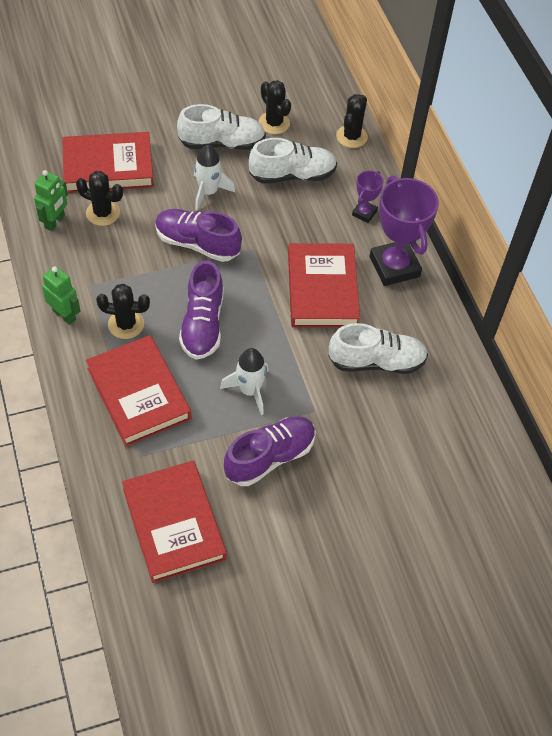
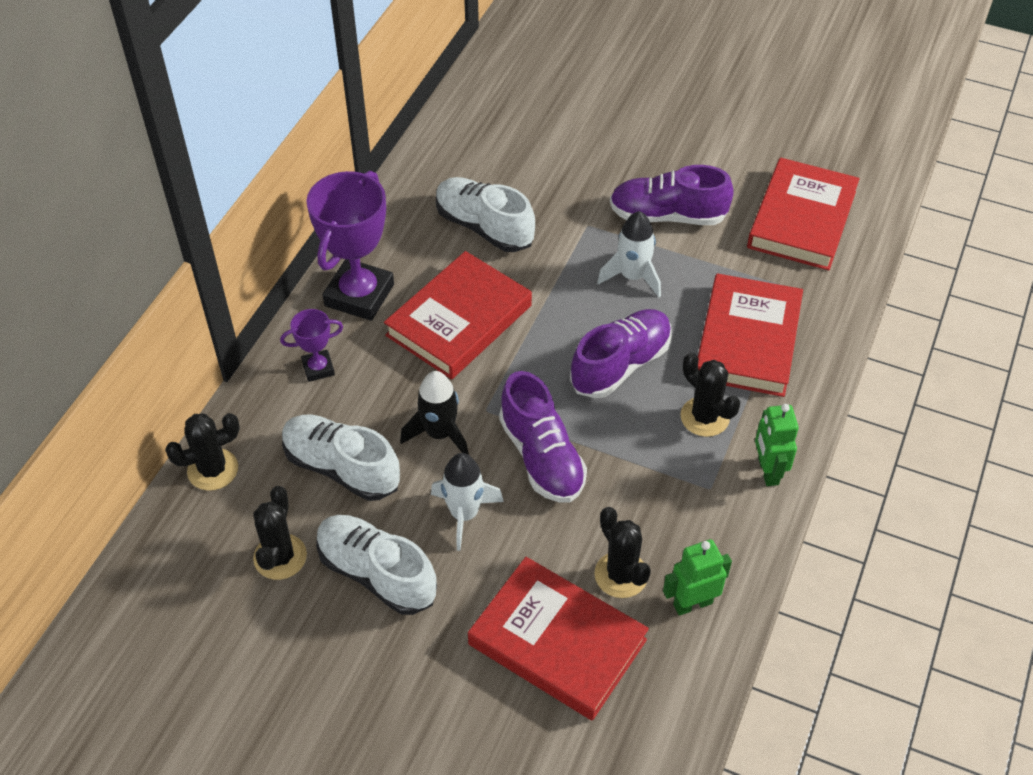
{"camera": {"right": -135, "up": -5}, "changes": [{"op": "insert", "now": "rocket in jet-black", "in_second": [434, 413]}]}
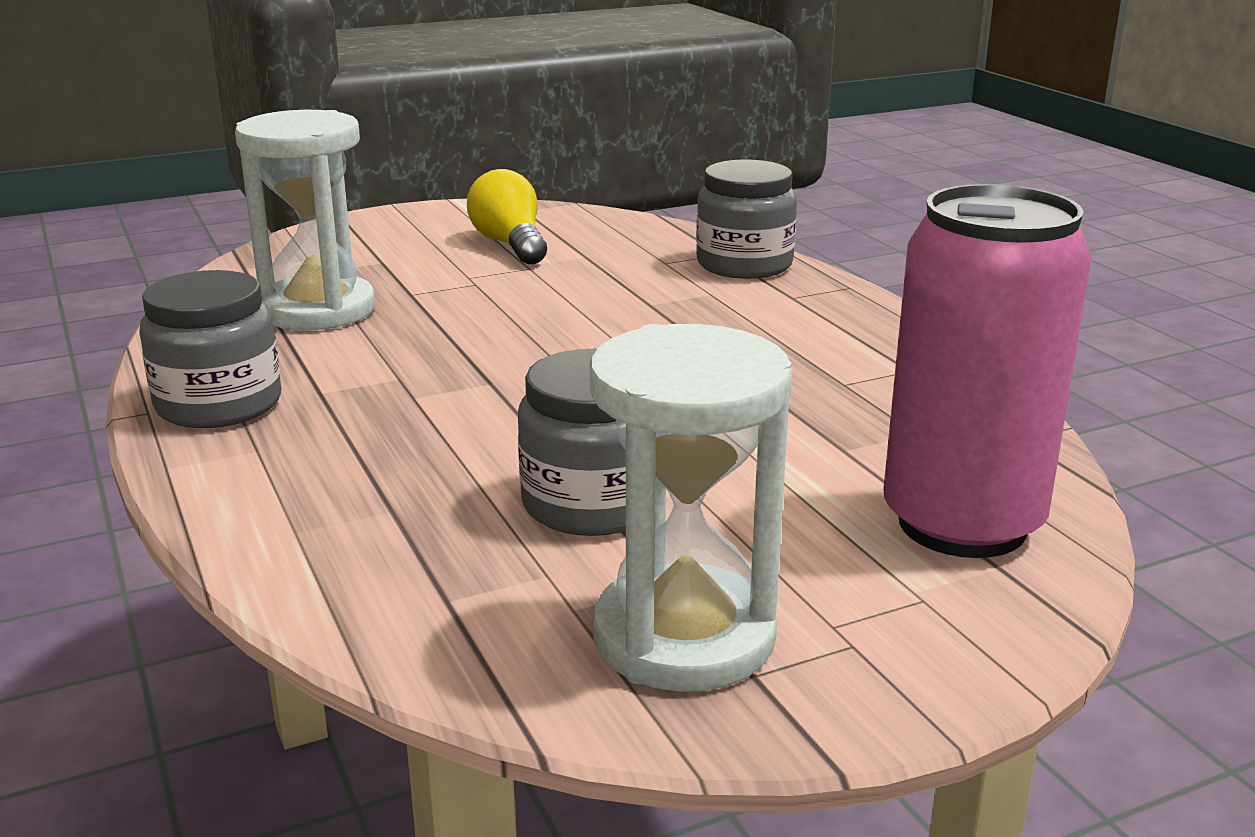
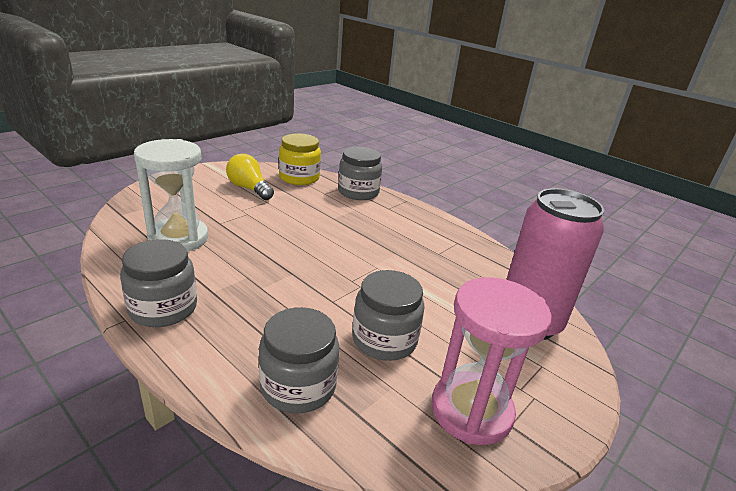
{"camera": {"right": -25, "up": 5}, "changes": [{"op": "recolor", "was": "hourglass in snow-white", "now": "hourglass in rosy", "in_first": [691, 508], "in_second": [492, 361]}, {"op": "insert", "now": "jar in gray", "in_second": [299, 360]}, {"op": "insert", "now": "jar in bright yellow", "in_second": [300, 159]}]}
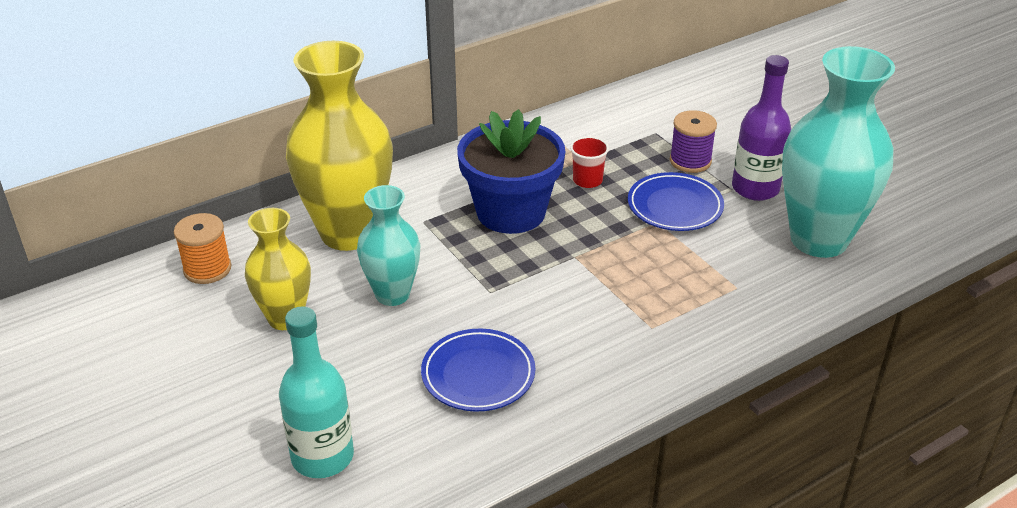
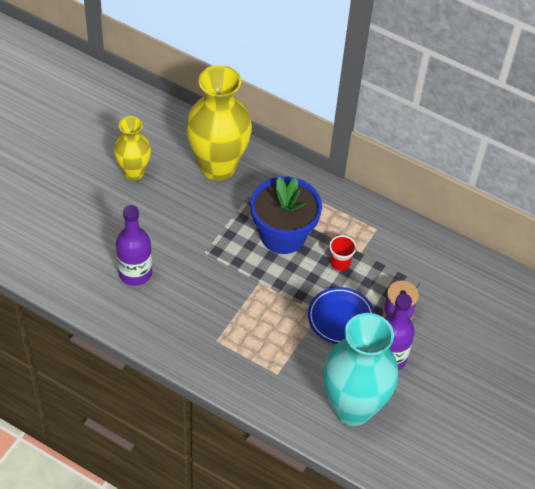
{"camera": {"right": 60, "up": 15}, "changes": [{"op": "delete", "was": "bobbin in bright orange", "in_first": [203, 248]}, {"op": "delete", "was": "drink bottle in aqua", "in_first": [316, 392]}, {"op": "delete", "was": "tall vase in aqua", "in_first": [388, 245]}, {"op": "replace", "was": "flat dish in royal blue", "now": "drink bottle in violet", "in_first": [478, 370], "in_second": [134, 245]}]}
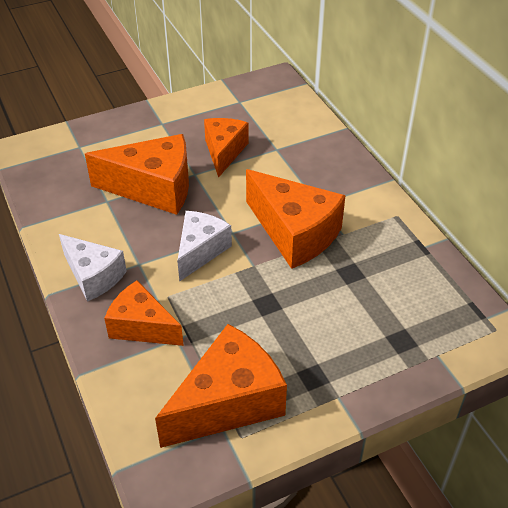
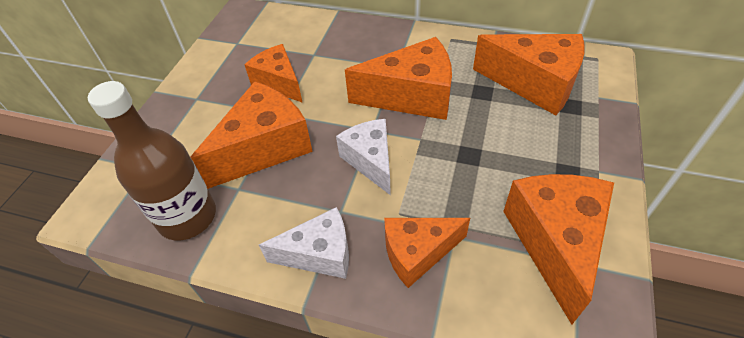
{"camera": {"right": -45, "up": 5}, "changes": [{"op": "insert", "now": "drink bottle in brown", "in_second": [152, 160]}, {"op": "insert", "now": "cheese wedge in bright orange", "in_second": [529, 74]}]}
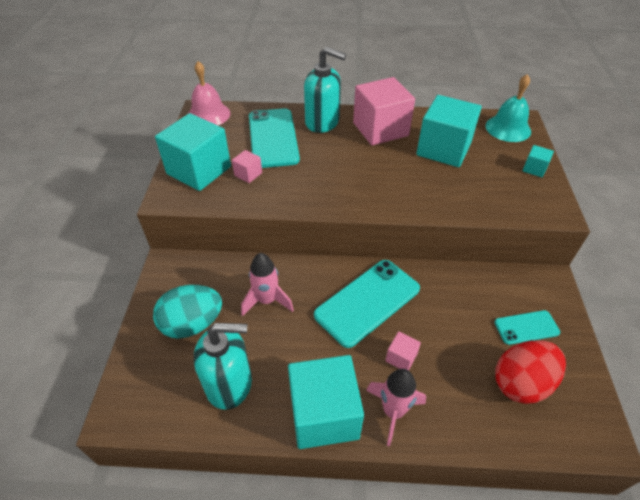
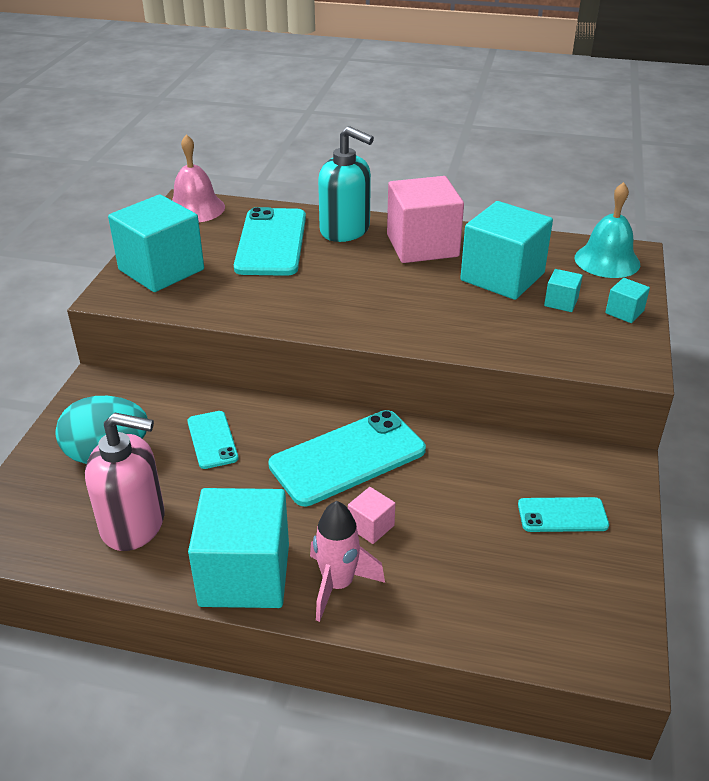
{"camera": {"right": 10, "up": -10}, "changes": [{"op": "recolor", "was": "pump bottle in aqua", "now": "pump bottle in rosy", "in_first": [223, 366], "in_second": [124, 481]}, {"op": "delete", "was": "cube in rosy", "in_first": [247, 166]}, {"op": "replace", "was": "rocket in rosy", "now": "phone in aqua", "in_first": [267, 284], "in_second": [212, 440]}, {"op": "delete", "was": "egg in red", "in_first": [530, 372]}, {"op": "insert", "now": "cube in aqua", "in_second": [563, 290]}]}
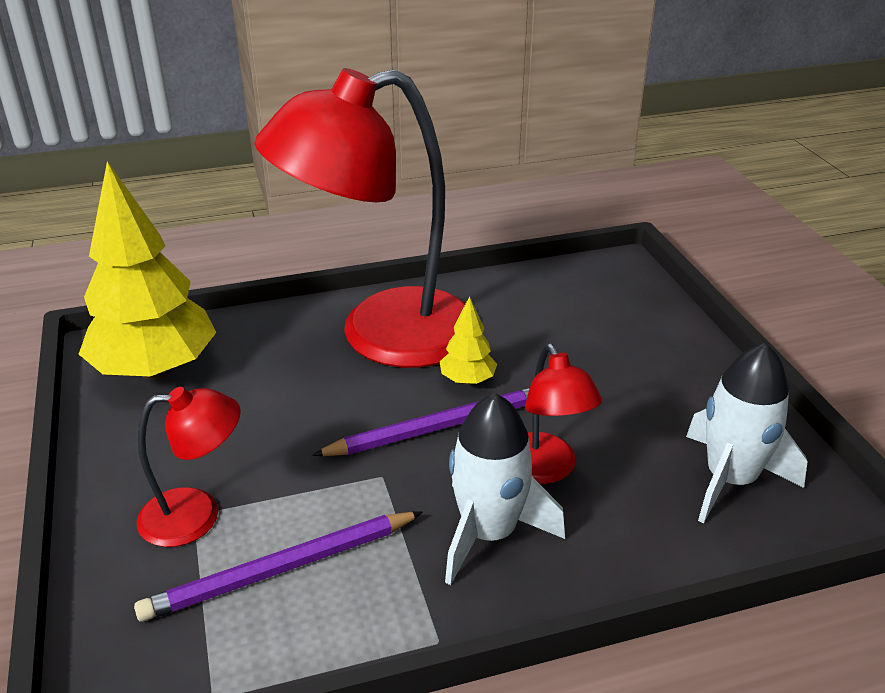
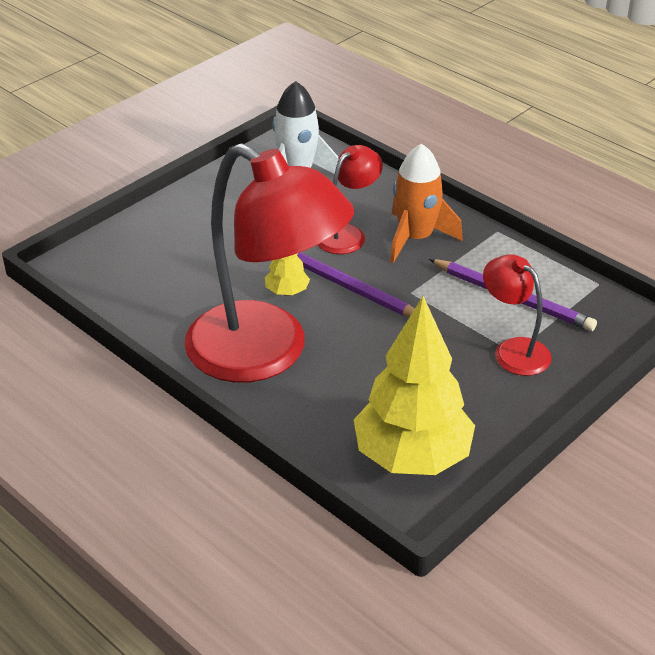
{"camera": {"right": -120, "up": 5}, "changes": [{"op": "recolor", "was": "rocket in snow-white", "now": "rocket in bright orange", "in_first": [505, 489], "in_second": [426, 203]}]}
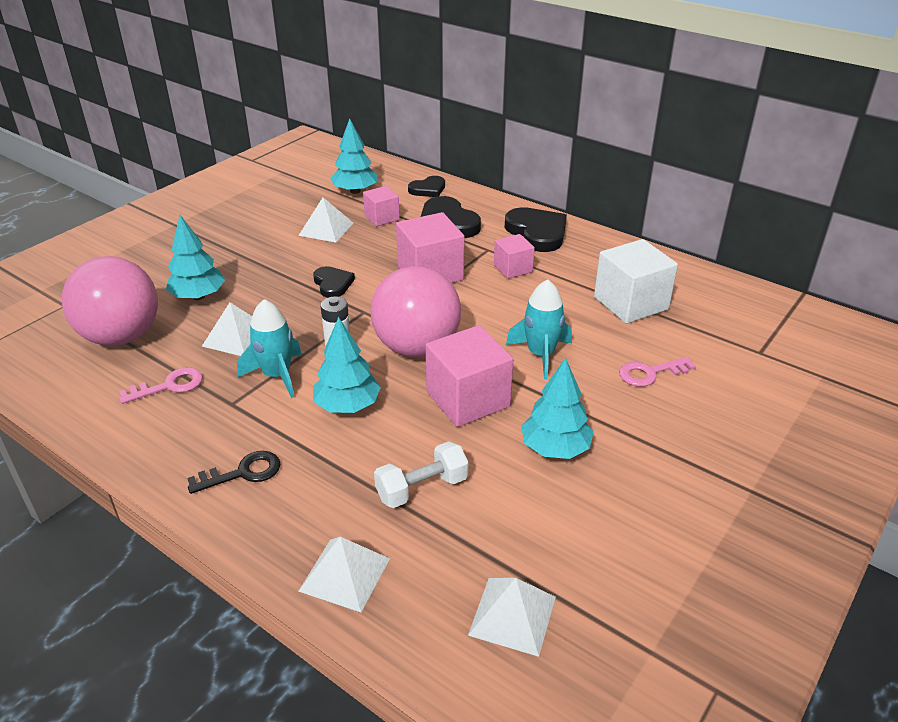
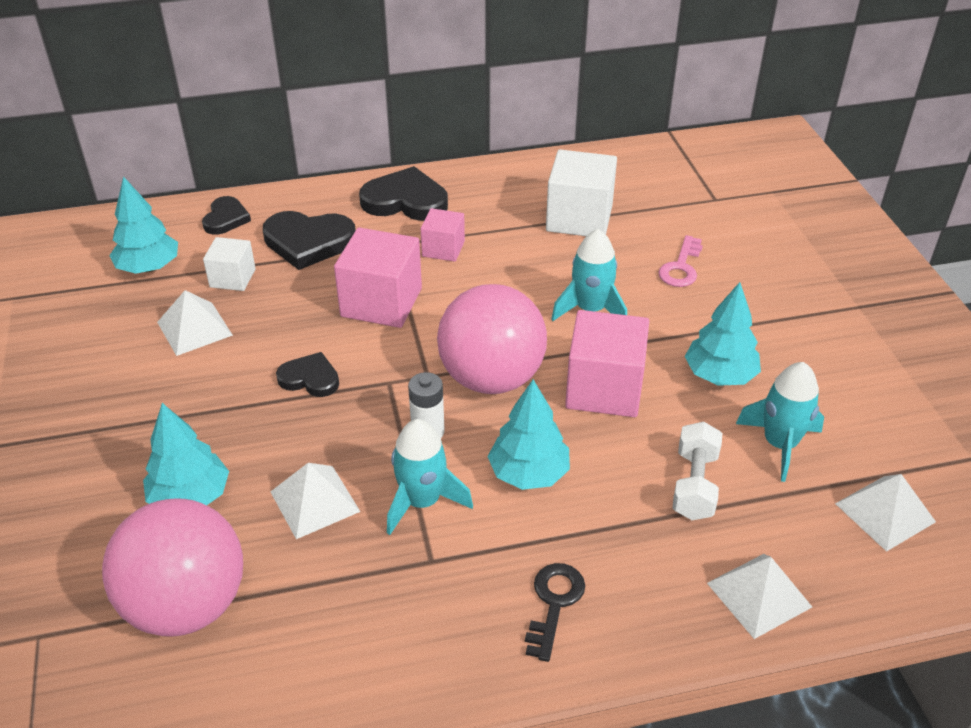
{"camera": {"right": -50, "up": 5}, "changes": [{"op": "delete", "was": "latchkey in rosy", "in_first": [161, 385]}, {"op": "recolor", "was": "cube in rosy", "now": "cube in snow-white", "in_first": [381, 206], "in_second": [229, 264]}, {"op": "insert", "now": "rocket in aqua", "in_second": [780, 422]}]}
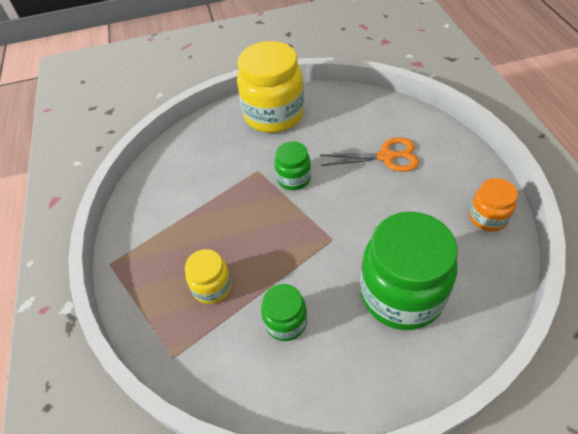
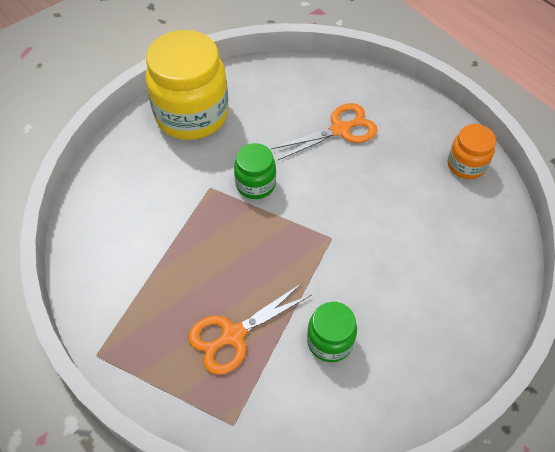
{"camera": {"right": -30, "up": 5}, "changes": [{"op": "replace", "was": "jar in bright yellow", "now": "pair of scissors in bright orange", "in_first": [208, 276], "in_second": [249, 329]}, {"op": "delete", "was": "jar in leaf-green", "in_first": [409, 271]}]}
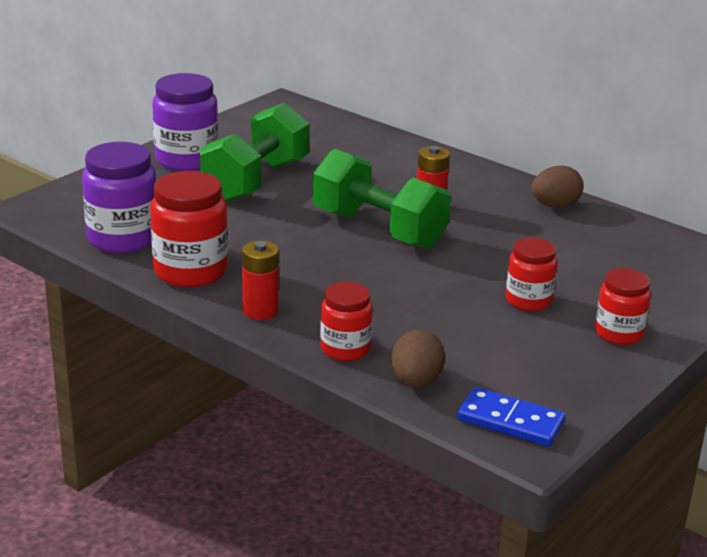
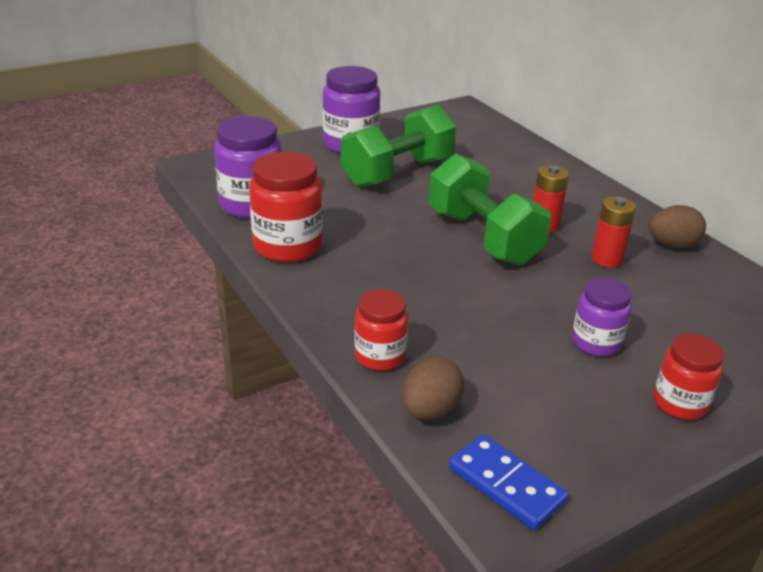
{"camera": {"right": 20, "up": 5}, "changes": [{"op": "move", "was": "AA battery in red", "in_first": [260, 280], "in_second": [613, 232]}, {"op": "recolor", "was": "jar in red", "now": "jar in violet", "in_first": [531, 274], "in_second": [602, 317]}]}
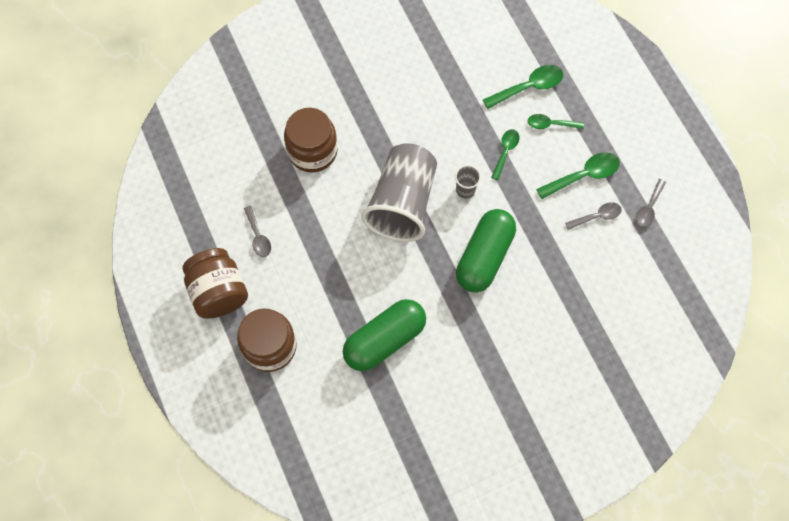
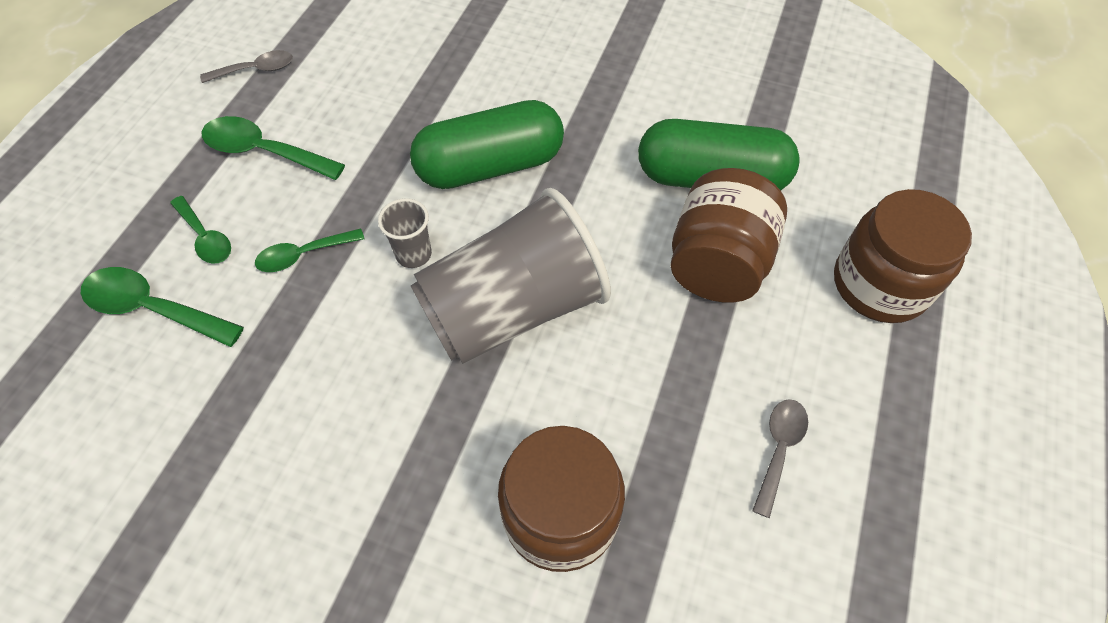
{"camera": {"right": -135, "up": -10}, "changes": [{"op": "move", "was": "jar in brown", "in_first": [215, 283], "in_second": [728, 235]}, {"op": "delete", "was": "spoon in gray", "in_first": [593, 216]}]}
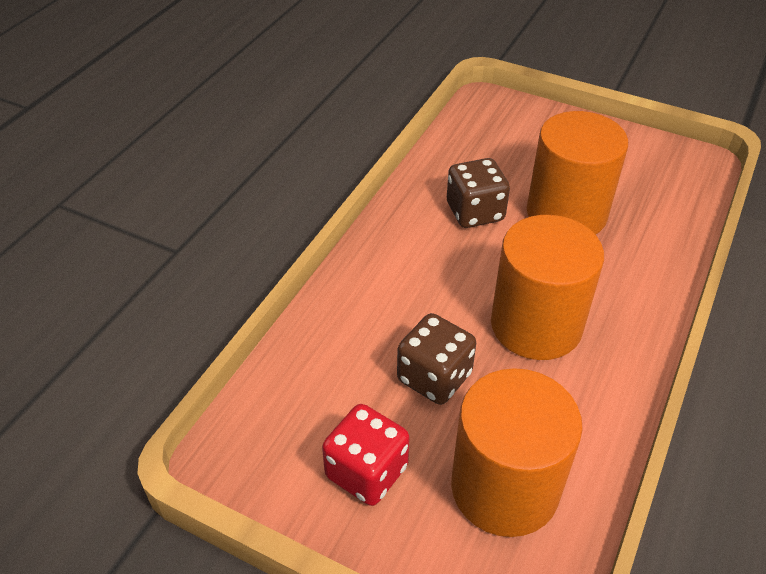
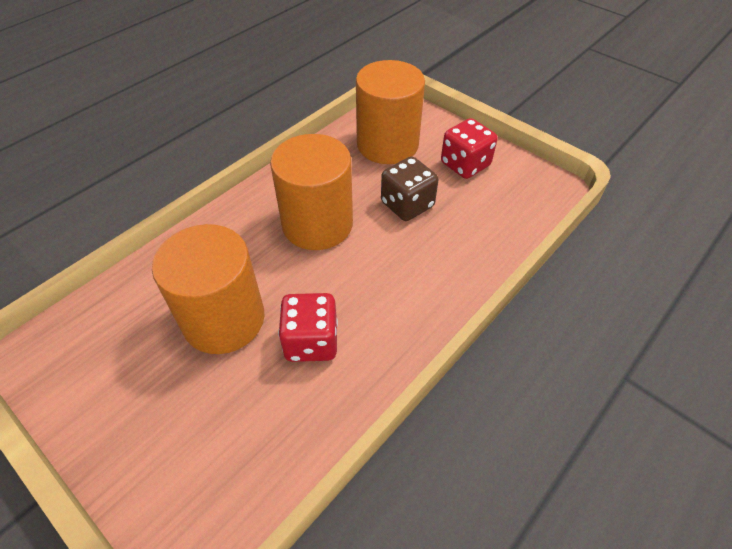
{"camera": {"right": -165, "up": 5}, "changes": [{"op": "recolor", "was": "die in brown", "now": "die in red", "in_first": [478, 193], "in_second": [308, 327]}]}
